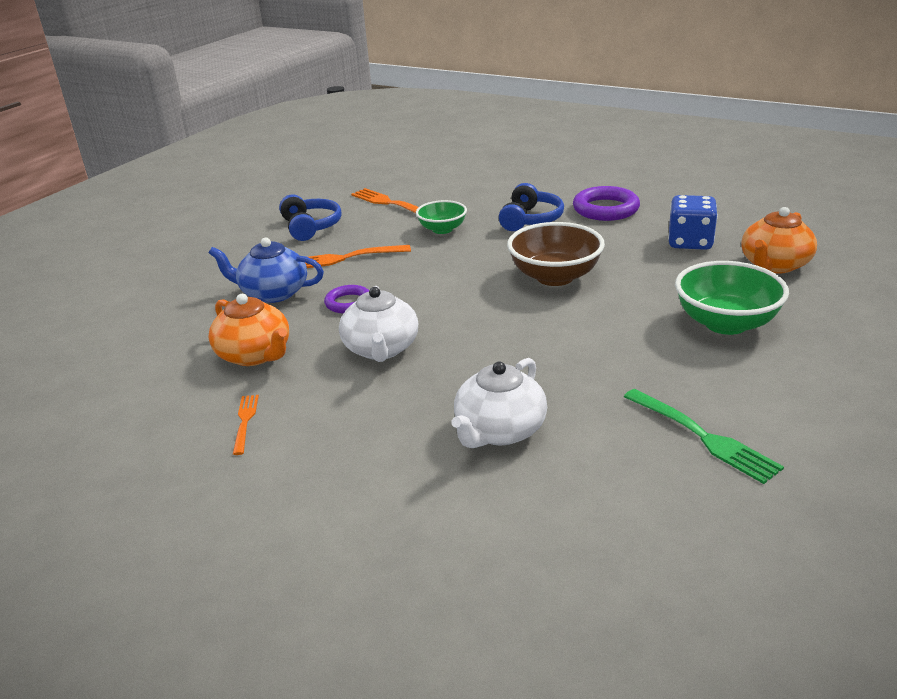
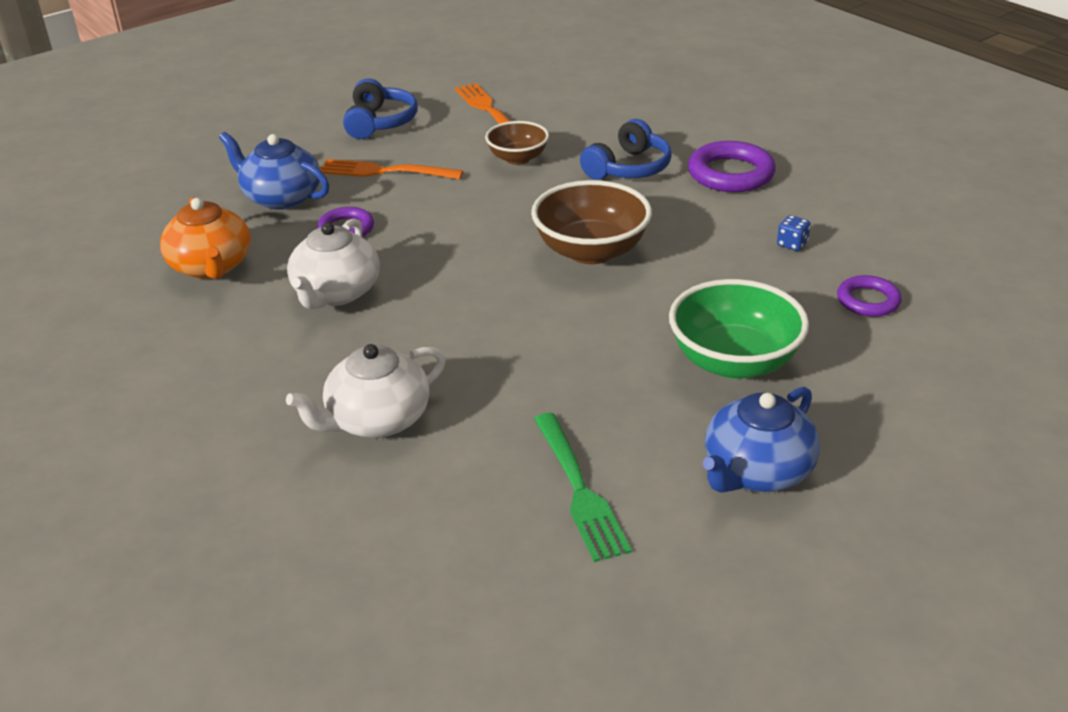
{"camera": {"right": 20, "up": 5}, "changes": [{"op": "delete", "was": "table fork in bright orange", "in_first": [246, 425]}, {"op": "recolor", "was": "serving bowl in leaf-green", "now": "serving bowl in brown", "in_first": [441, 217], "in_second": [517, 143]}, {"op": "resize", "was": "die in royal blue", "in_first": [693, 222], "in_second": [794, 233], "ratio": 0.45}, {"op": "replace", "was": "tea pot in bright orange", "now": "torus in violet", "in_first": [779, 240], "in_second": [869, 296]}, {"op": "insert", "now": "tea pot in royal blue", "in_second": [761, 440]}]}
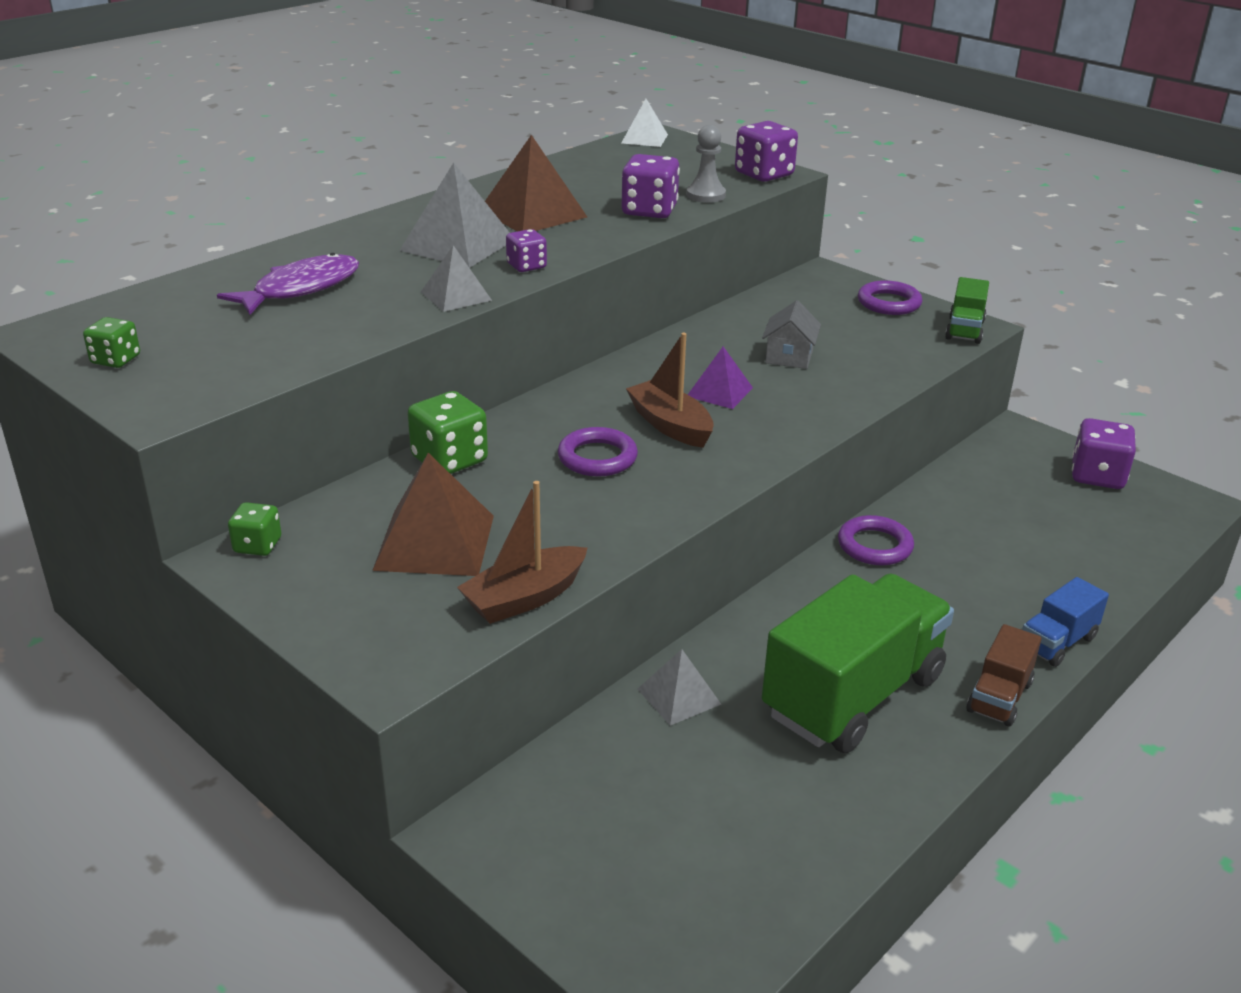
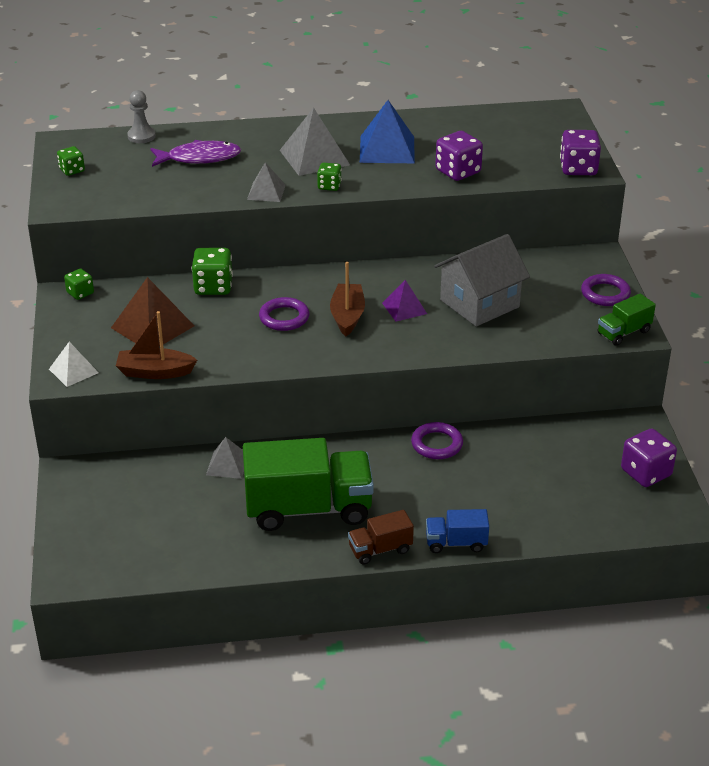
{"camera": {"right": 40, "up": 5}, "changes": [{"op": "recolor", "was": "solid pyramid in brown", "now": "solid pyramid in royal blue", "in_first": [536, 183], "in_second": [387, 131]}, {"op": "recolor", "was": "die in violet", "now": "die in leaf-green", "in_first": [526, 250], "in_second": [329, 176]}, {"op": "move", "was": "solid pyramid in snow-white", "in_first": [644, 123], "in_second": [74, 364]}, {"op": "move", "was": "chess pawn in gray", "in_first": [706, 164], "in_second": [141, 116]}, {"op": "resize", "was": "house in gray", "in_first": [791, 334], "in_second": [482, 280], "ratio": 1.9}]}
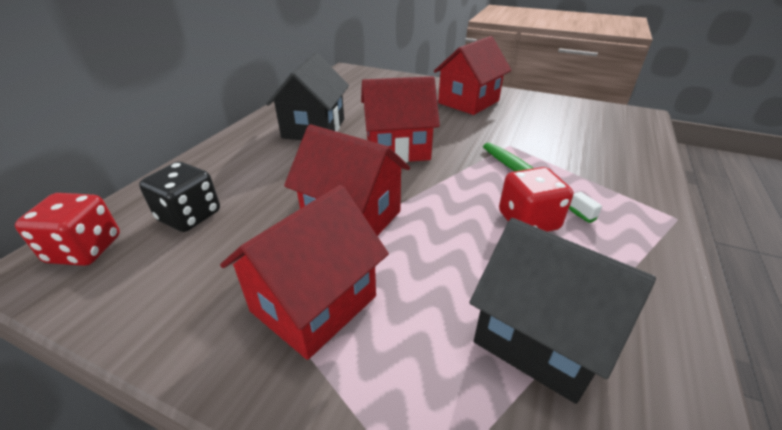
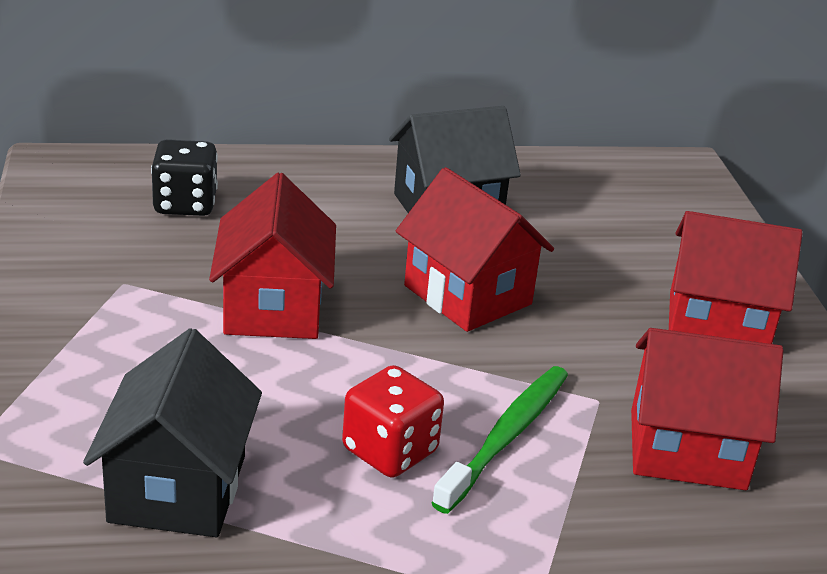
{"camera": {"right": 55, "up": -5}, "changes": [{"op": "delete", "was": "die in red", "in_first": [67, 229]}, {"op": "move", "was": "house in red", "in_first": [304, 272], "in_second": [707, 409]}]}
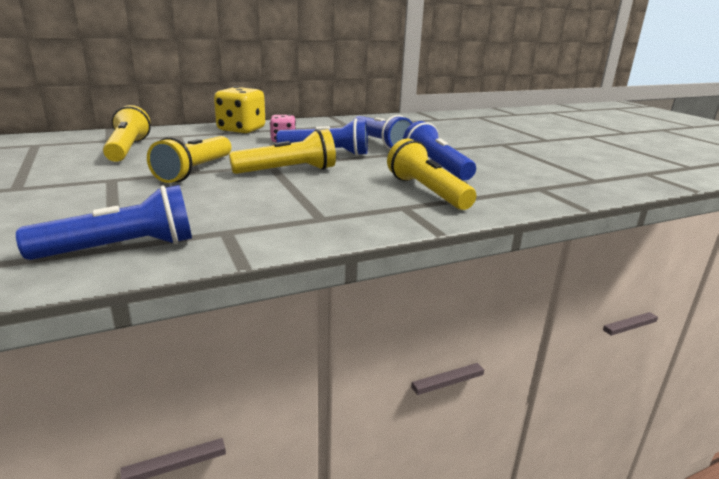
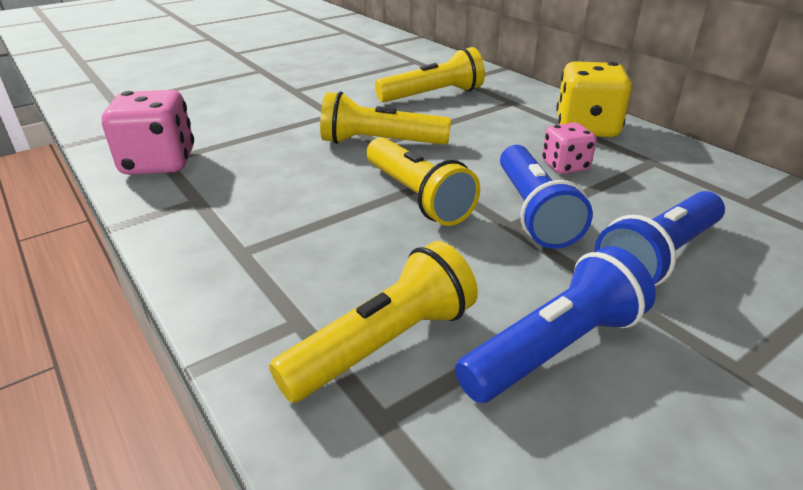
{"camera": {"right": 80, "up": 10}, "changes": [{"op": "replace", "was": "flashlight in royal blue", "now": "die in rosy", "in_first": [104, 222], "in_second": [148, 132]}]}
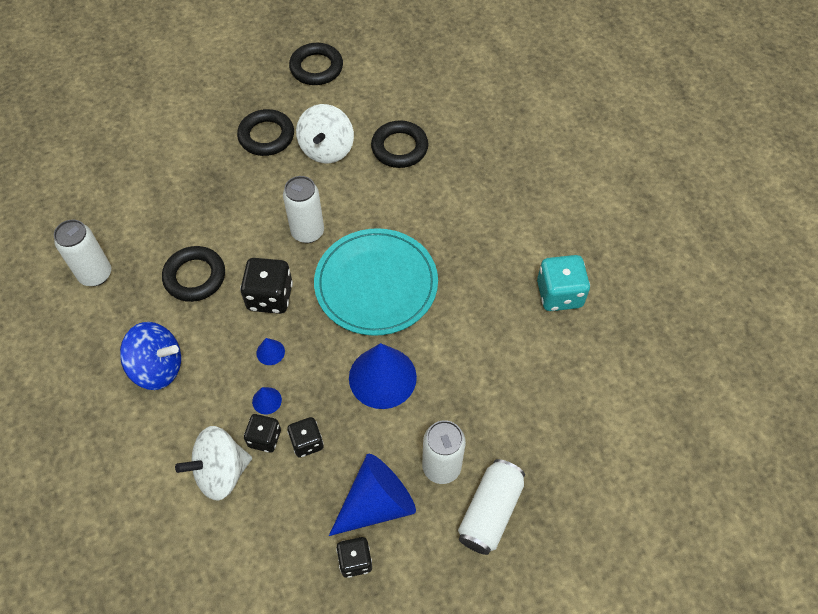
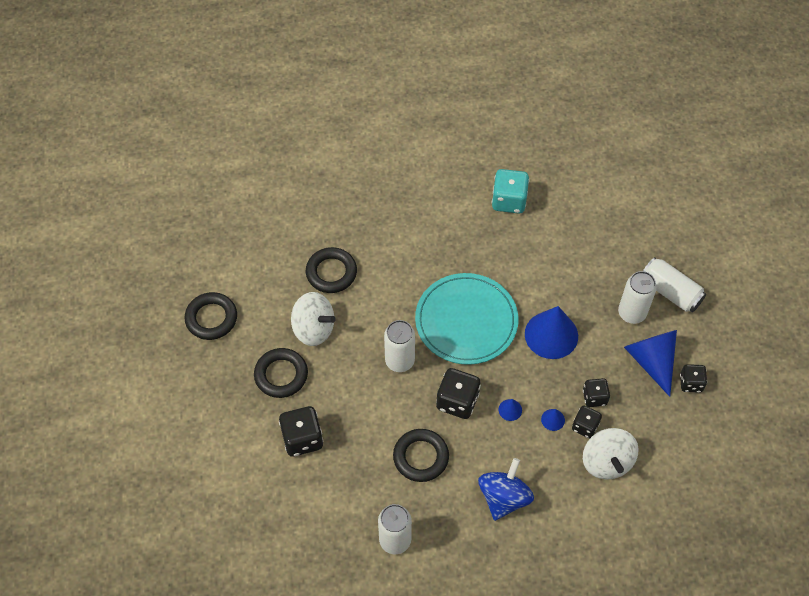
{"camera": {"right": -75, "up": 0}, "changes": [{"op": "insert", "now": "die in jet-black", "in_second": [301, 431]}]}
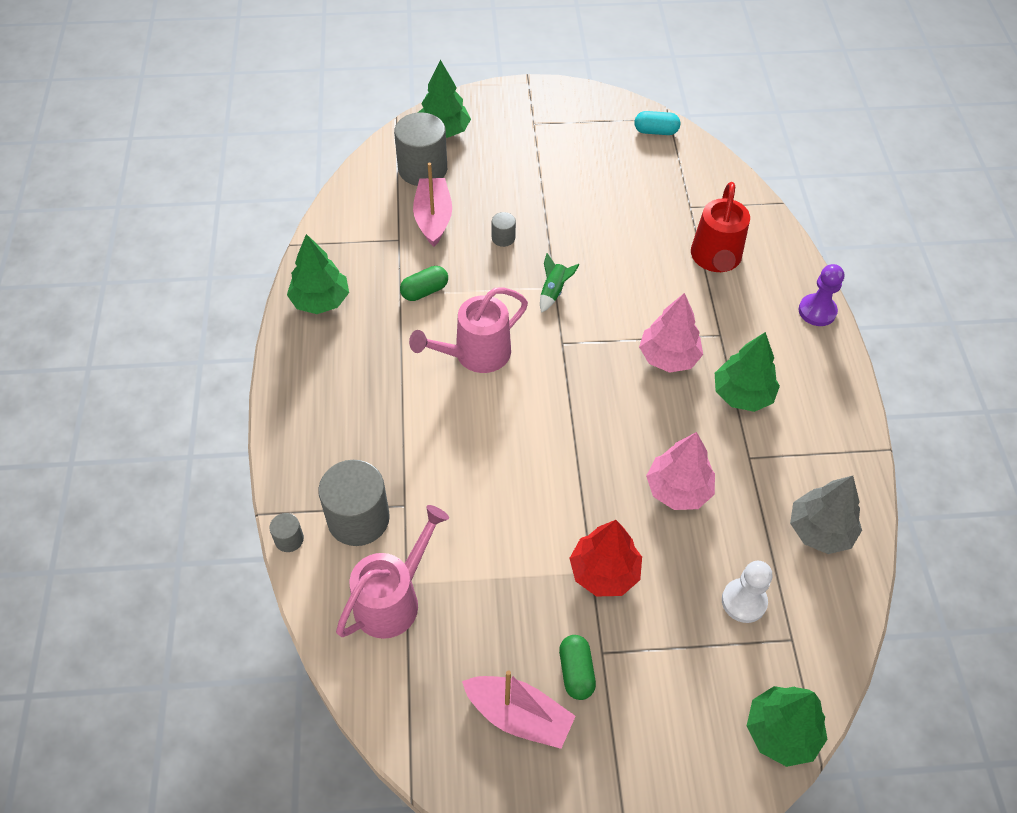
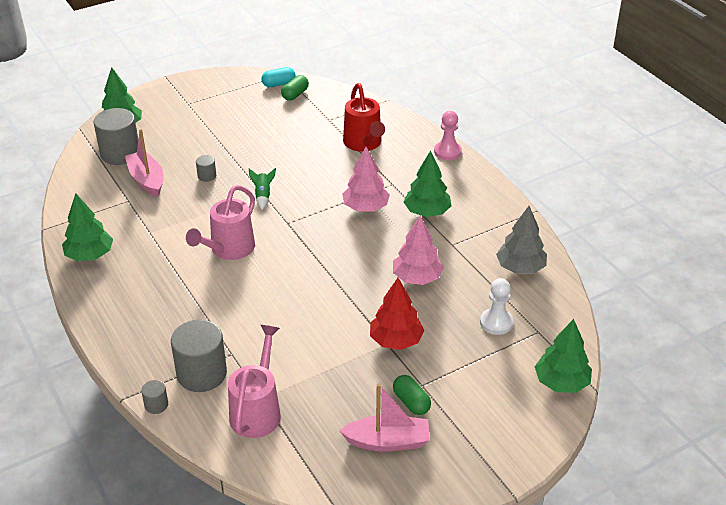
{"camera": {"right": -25, "up": -15}, "changes": [{"op": "move", "was": "pill shape in leaf-green", "in_first": [424, 283], "in_second": [295, 88]}, {"op": "recolor", "was": "chess pawn in violet", "now": "chess pawn in rosy", "in_first": [821, 295], "in_second": [448, 135]}]}
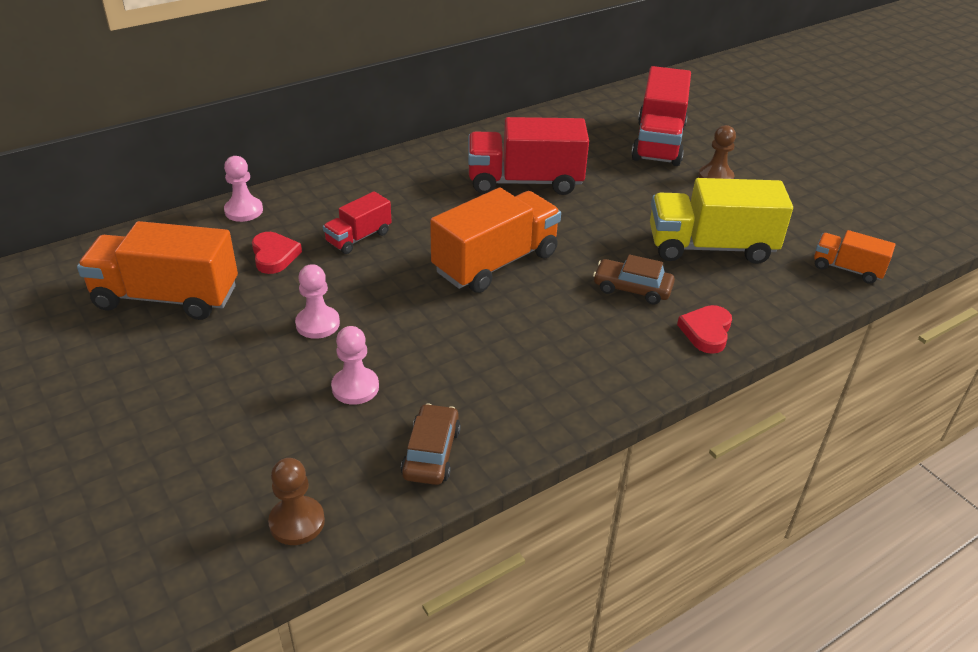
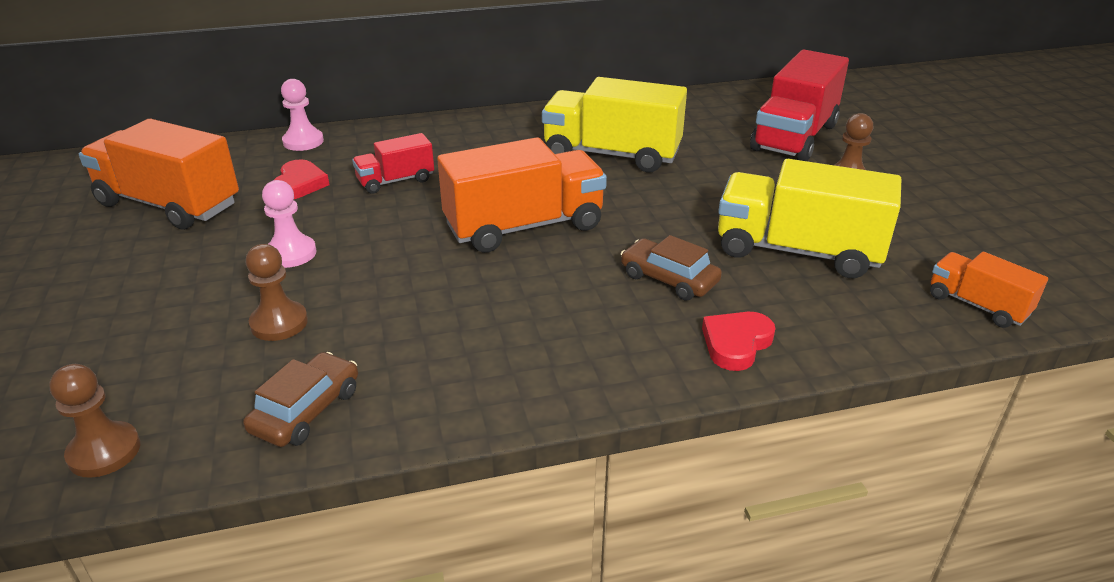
{"camera": {"right": 20, "up": -5}, "changes": [{"op": "recolor", "was": "chess pawn in rosy", "now": "chess pawn in brown", "in_first": [355, 365], "in_second": [277, 292]}, {"op": "recolor", "was": "truck in red", "now": "truck in bright yellow", "in_first": [528, 156], "in_second": [614, 124]}]}
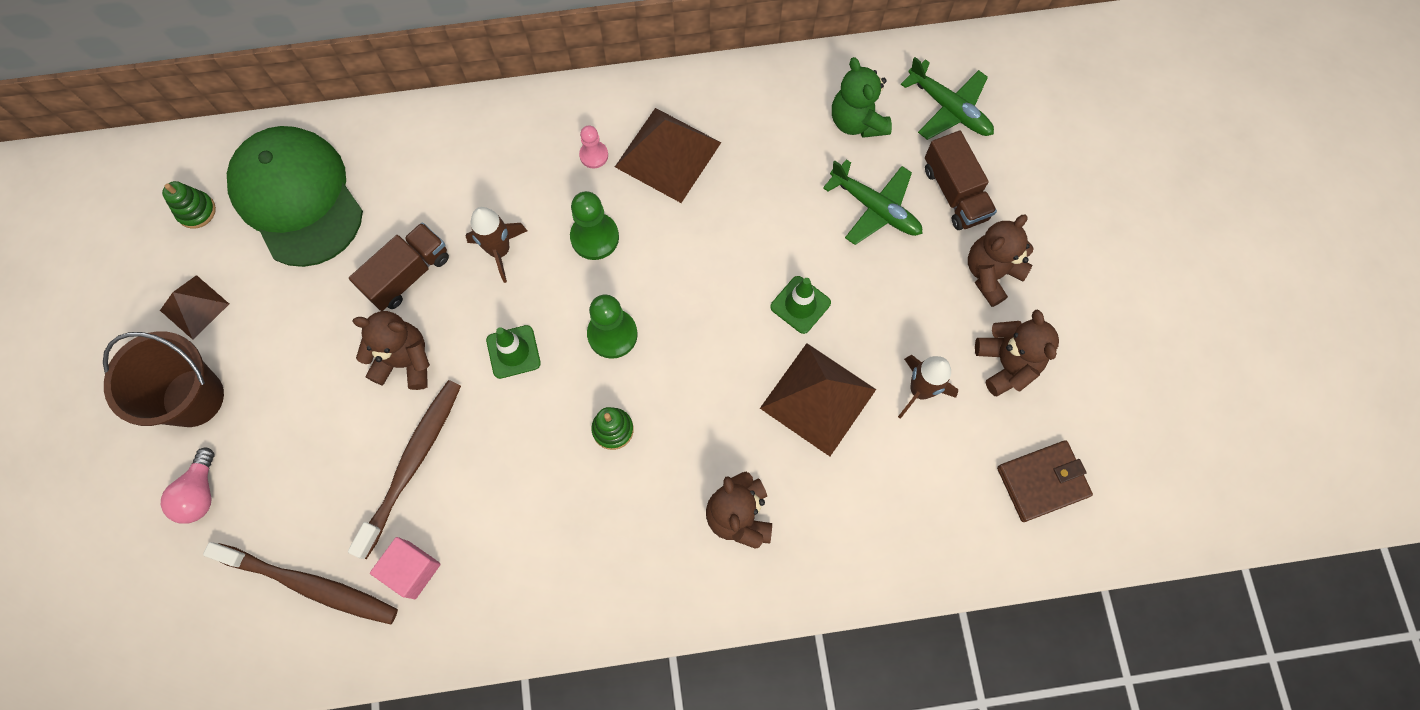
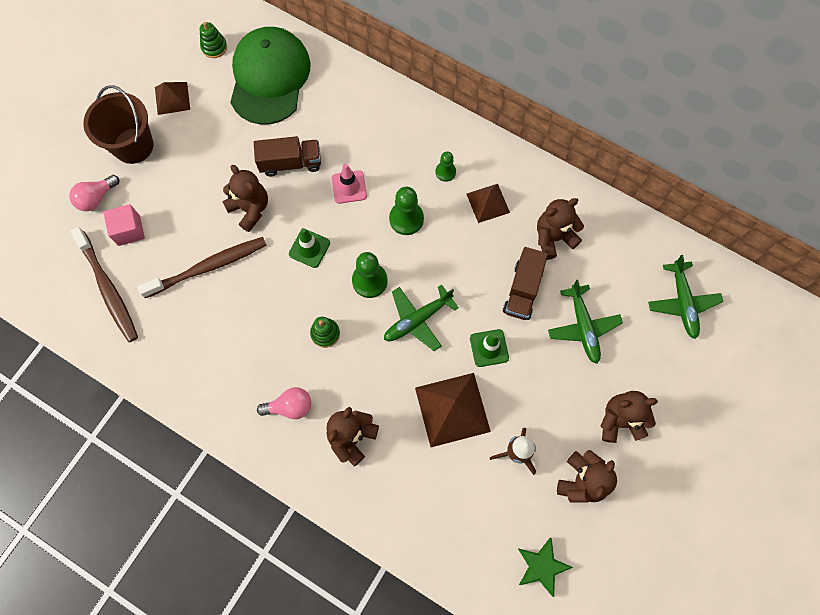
{"camera": {"right": 40, "up": 0}, "changes": [{"op": "move", "was": "cube in rosy", "in_first": [405, 568], "in_second": [124, 225]}, {"op": "replace", "was": "rocket in brown", "now": "safety cone in rosy", "in_first": [496, 245], "in_second": [349, 184]}, {"op": "recolor", "was": "chess pawn in rosy", "now": "chess pawn in leaf-green", "in_first": [593, 147], "in_second": [445, 166]}, {"op": "resize", "was": "solid pyramid in brown", "in_first": [668, 155], "in_second": [488, 203], "ratio": 0.6}, {"op": "delete", "was": "teddy in leaf-green", "in_first": [862, 97]}, {"op": "move", "was": "truck in brown", "in_first": [961, 180], "in_second": [525, 283]}, {"op": "replace", "was": "billfold in brown", "now": "star shape in leaf-green", "in_first": [1045, 481], "in_second": [545, 567]}, {"op": "insert", "now": "lightbulb in rosy", "in_second": [284, 403]}, {"op": "insert", "now": "plane in leaf-green", "in_second": [421, 317]}, {"op": "insert", "now": "teddy in brown", "in_second": [560, 229]}]}
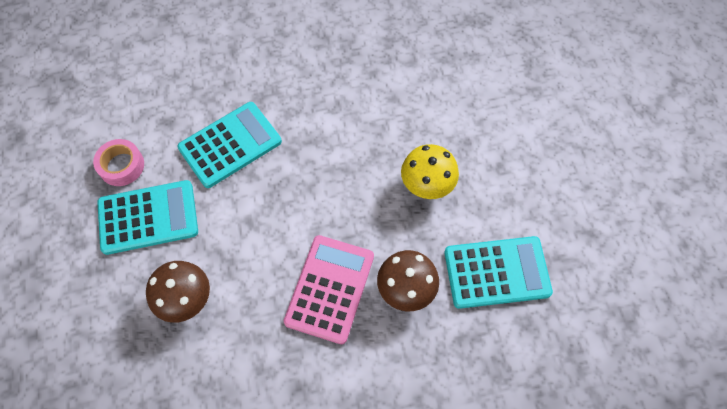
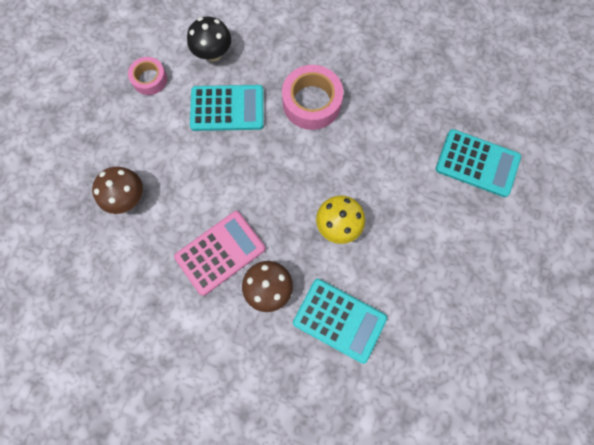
{"camera": {"right": 35, "up": 10}, "changes": [{"op": "move", "was": "calculator in aqua", "in_first": [147, 217], "in_second": [478, 163]}, {"op": "insert", "now": "mushroom in jet-black", "in_second": [209, 39]}, {"op": "insert", "now": "tape in rosy", "in_second": [312, 97]}]}
